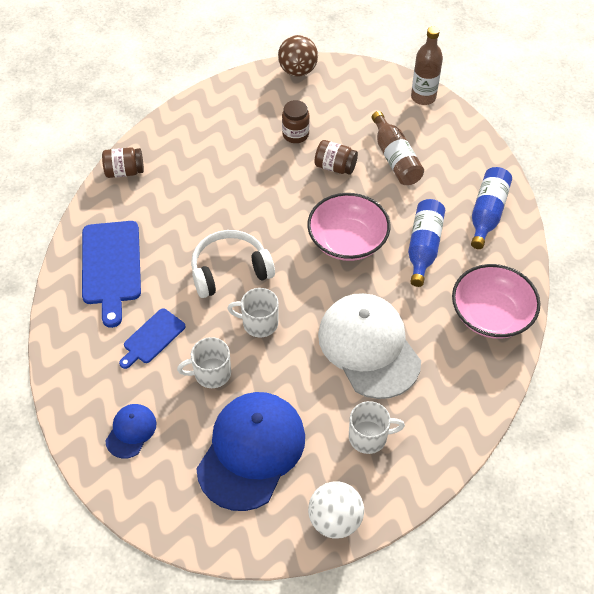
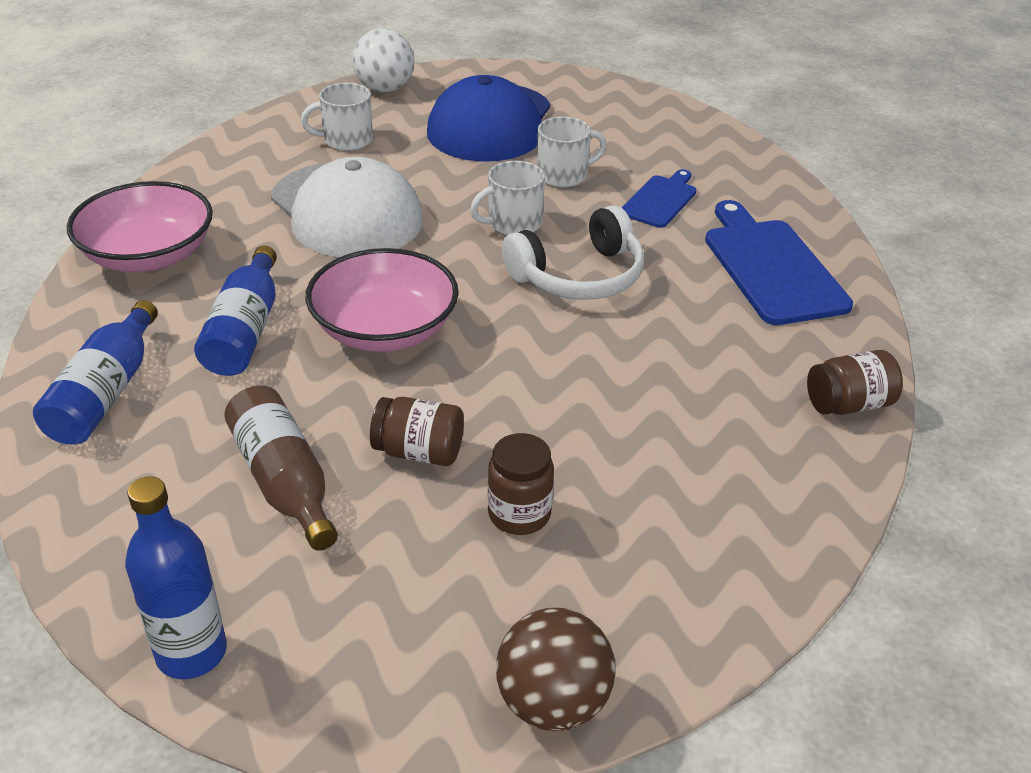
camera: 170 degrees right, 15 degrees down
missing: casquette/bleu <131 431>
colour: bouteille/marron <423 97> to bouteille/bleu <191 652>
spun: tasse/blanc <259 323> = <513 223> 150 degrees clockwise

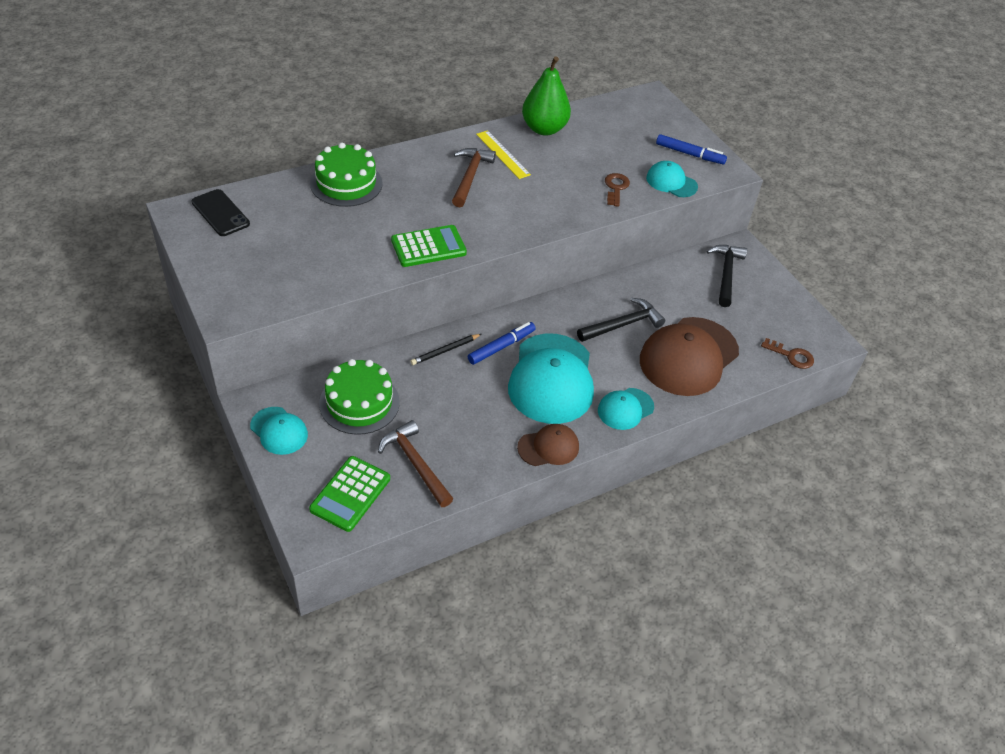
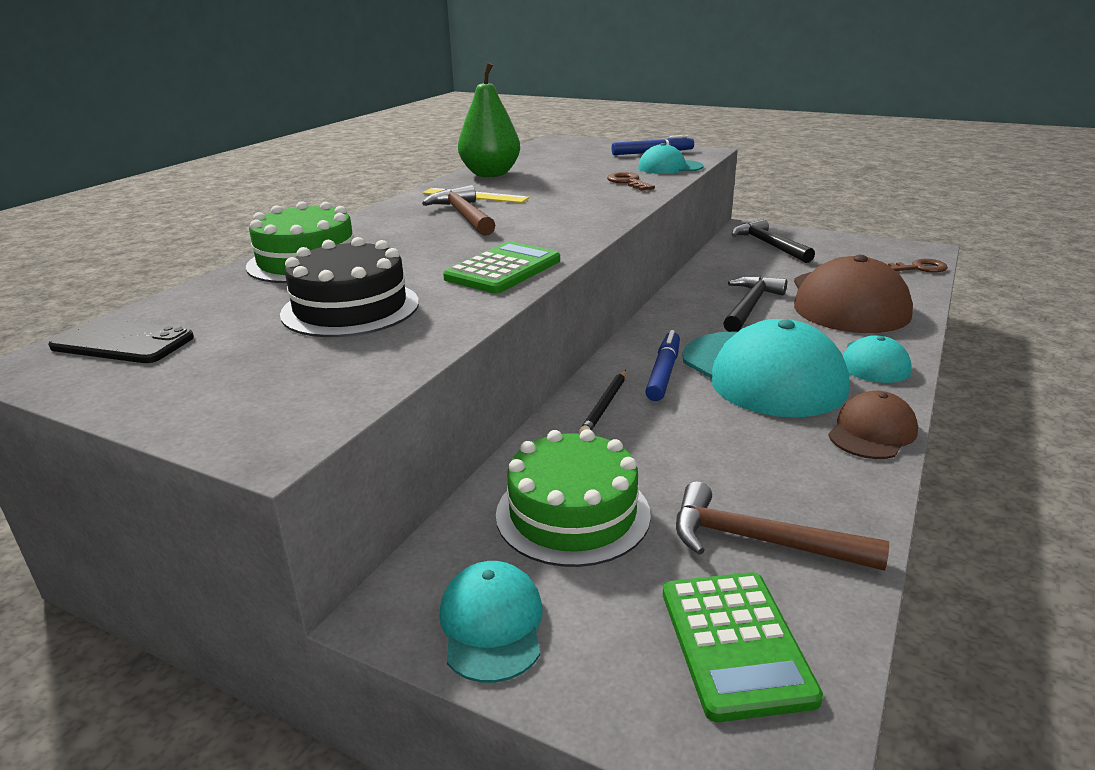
camera: 30 degrees left, 20 degrees down
appeared: gâteau/noir <350 308>
spun: casquette/turquoise <279 431> = <492 624> 105 degrees counterclockwise

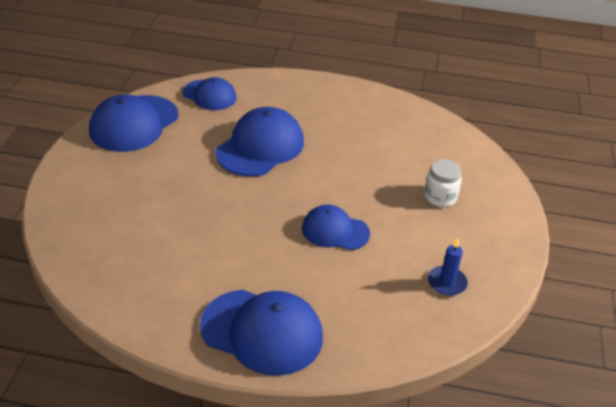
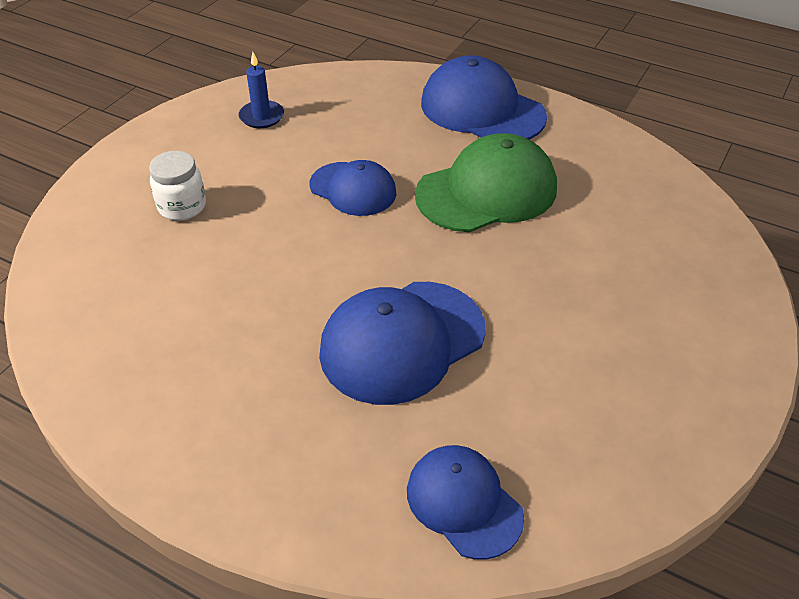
camera: 160 degrees left, 5 degrees up
missing: casquette/bleu <134 123>
appeared: casquette/vert <487 191>

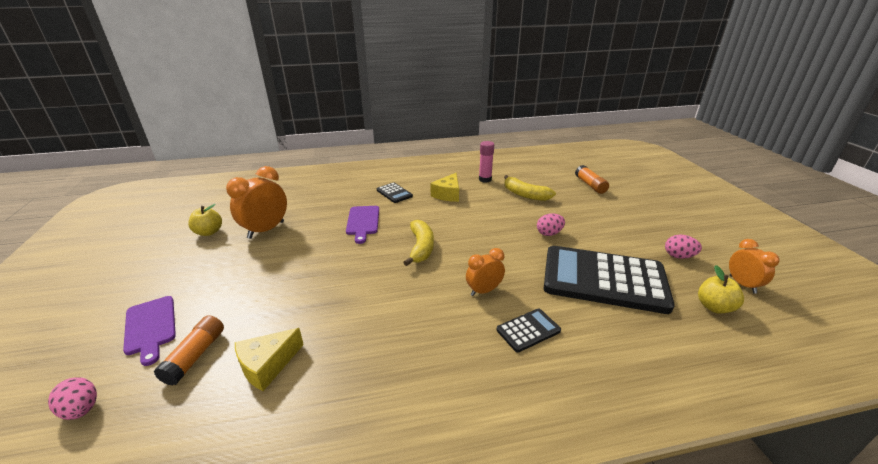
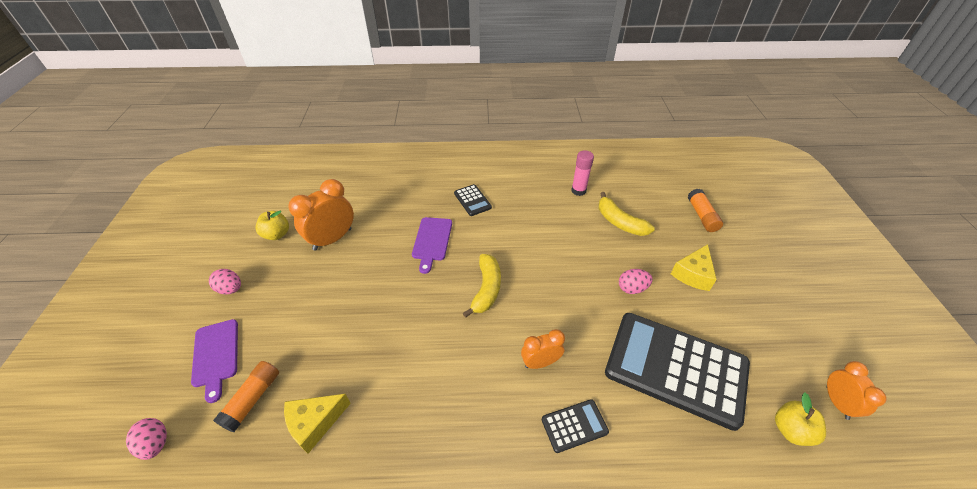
camera: 10 degrees right, 15 degrees up
relocated: fromage/jaune <448 194> to <693 274>; œuf/rose <678 256> to <230 289>

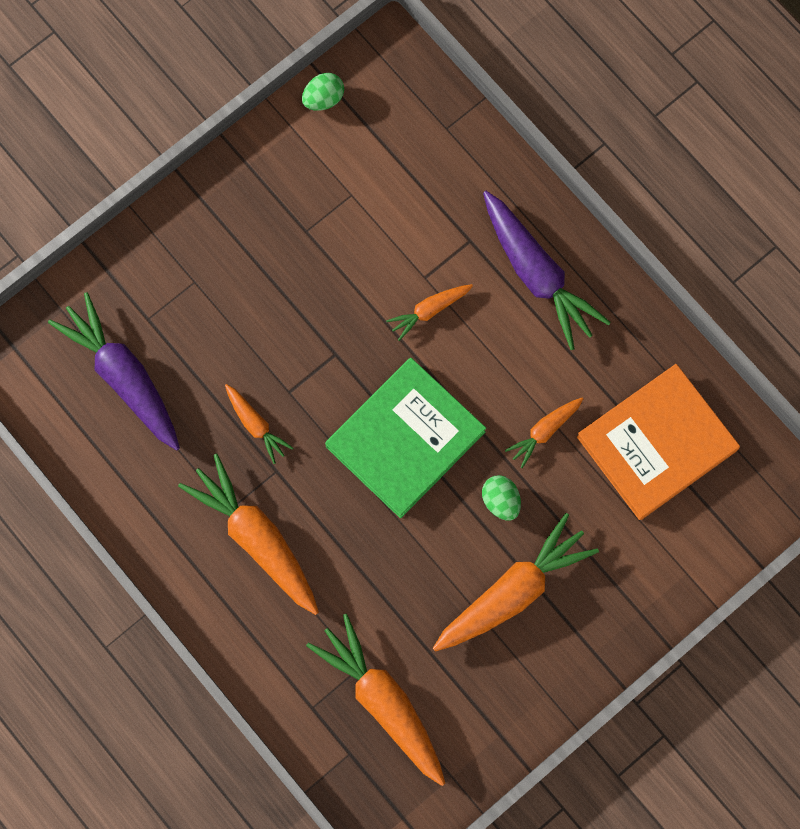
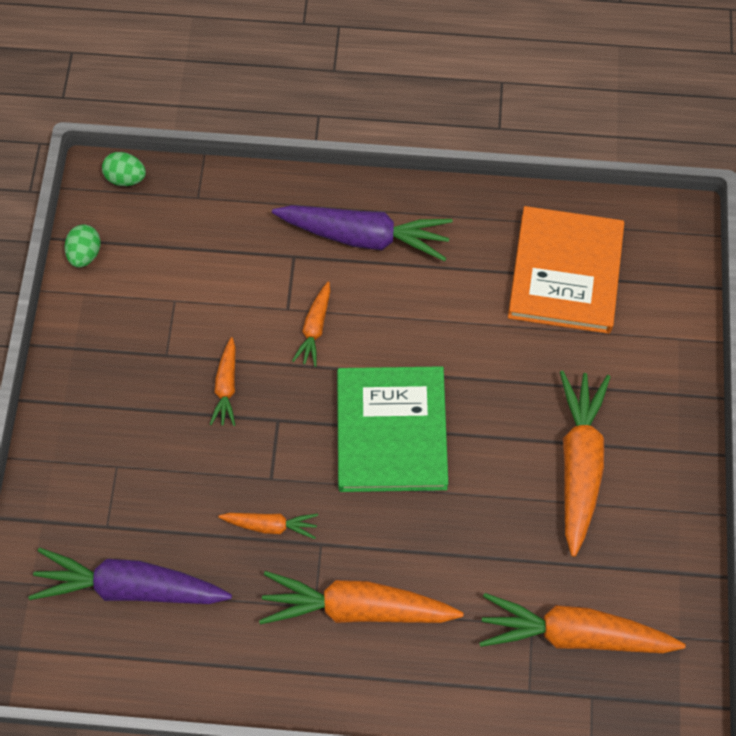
camera: 45 degrees left, 10 degrees down
relocated: œuf/vert <501 501> to <126 178>; carotte/orange <544 431> to <226 387>

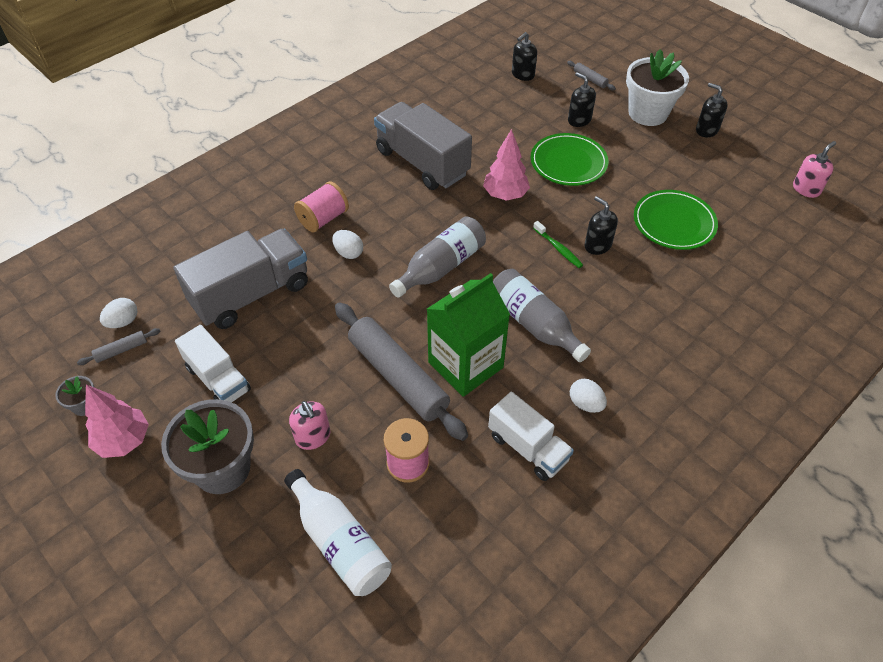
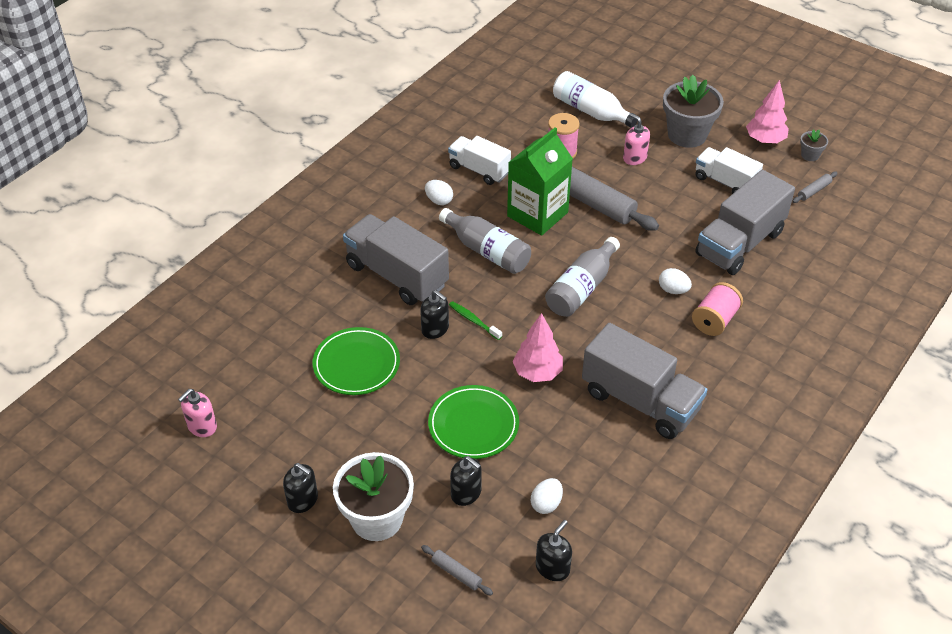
camera: 170 degrees right, 5 degrees down
appeared: camion/gris <397 275>
relocated: œuf/blanc <123 322> to <546 504>

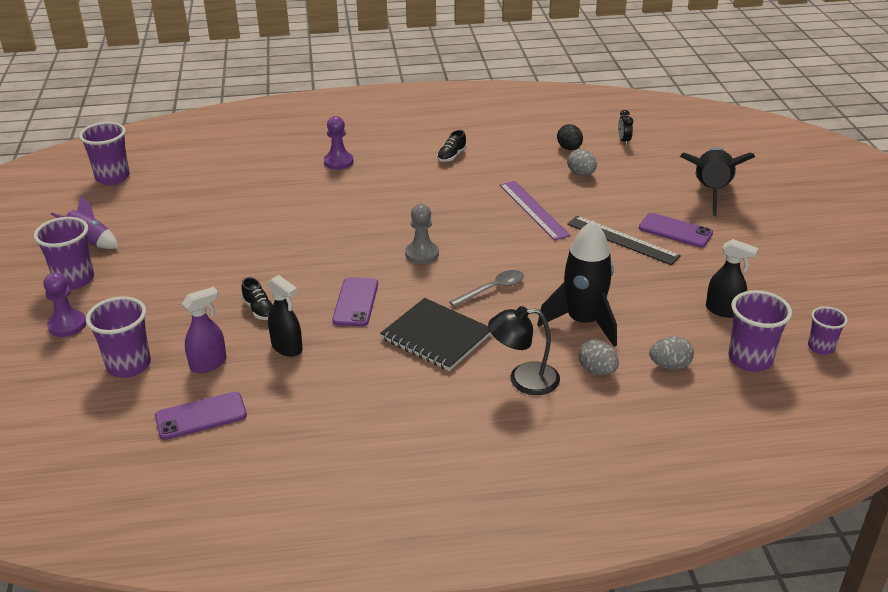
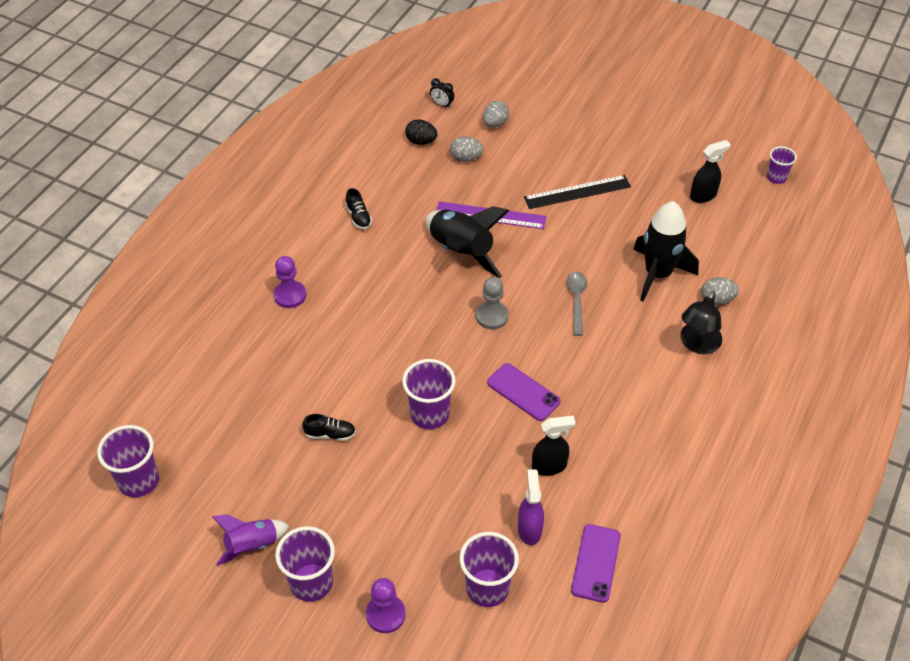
camera: 55 degrees left, 15 degrees up
missing: carnet/noir <436 336>; téléphone/violet <675 231>
relocated: chaussure/noir <259 310> to <330 434>; œuf/gris <669 366> to <495 124>; fusée/noir <711 192> to <461 252>; gobelet/violet <750 359> to <429 414>

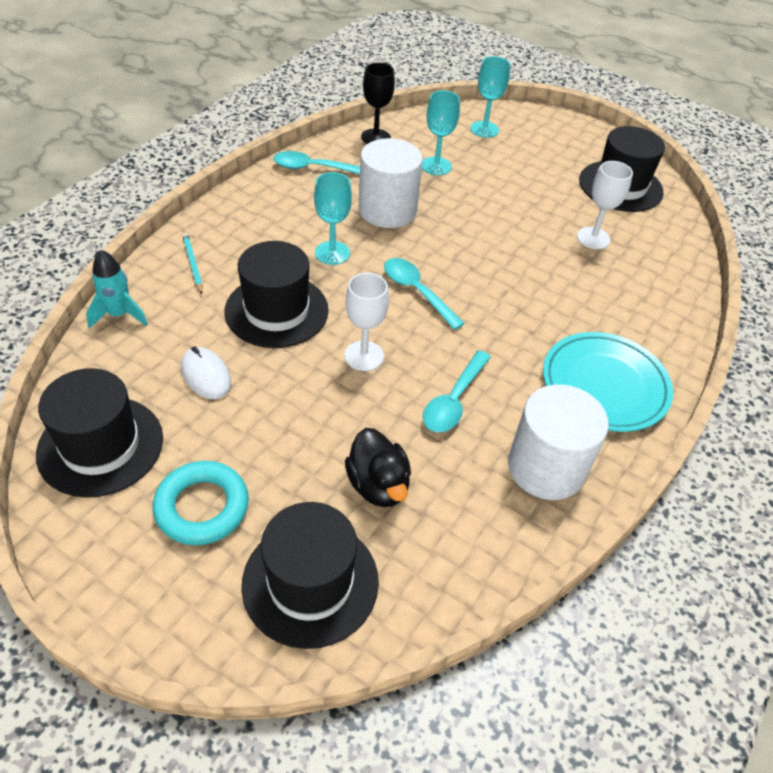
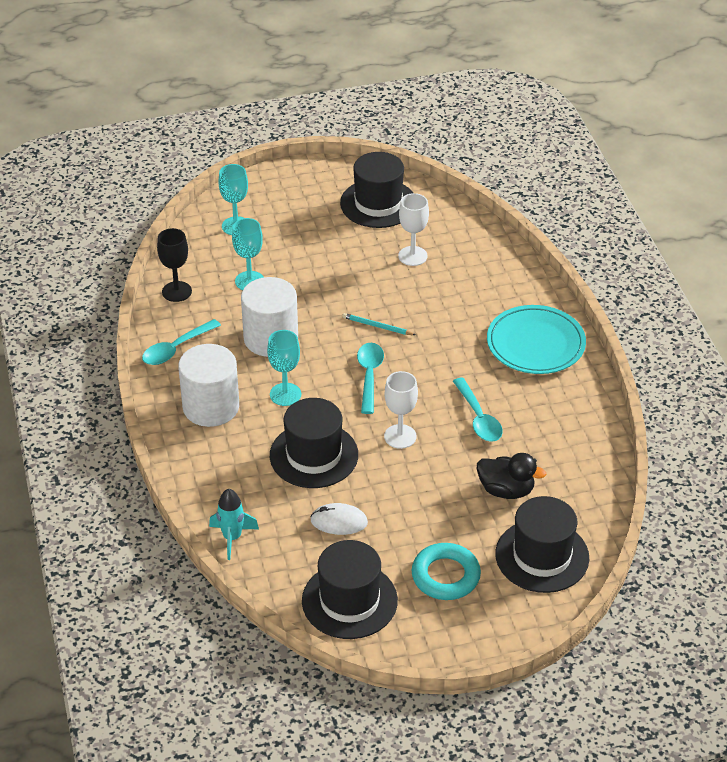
camera: 45 degrees left, 5 degrees down
relocated: crayon/turquoise <192 264> to <377 326>; cylindre/blanc <546 467> to <211 407>
spun: cuillère/turquoise <416 291> = <369 375> 90 degrees clockwise

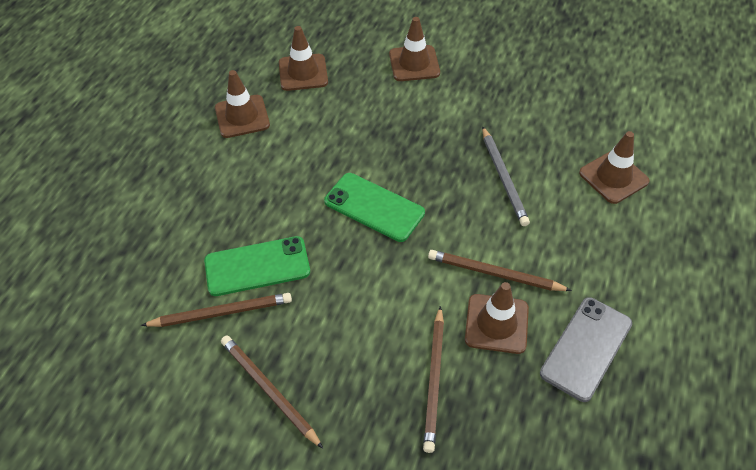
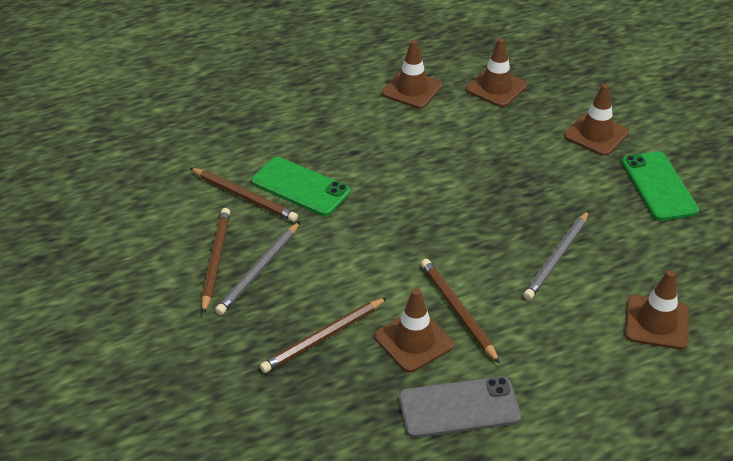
camera: 45 degrees right, 10 degrees down
appeared: crayon/gris <259 270>
relocated: téléphone/vert <374 207> to <659 186>

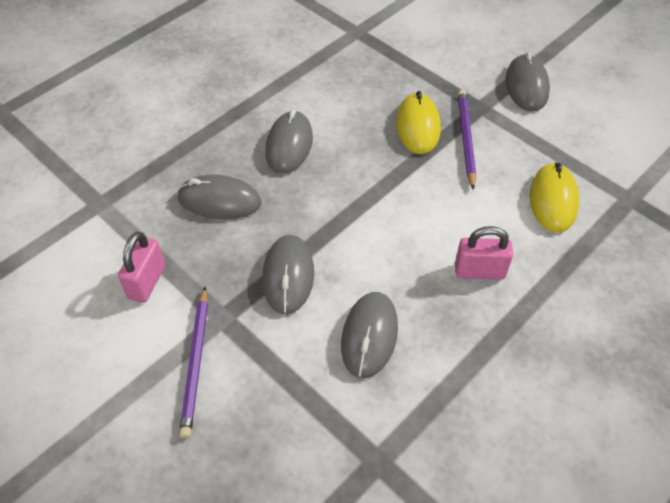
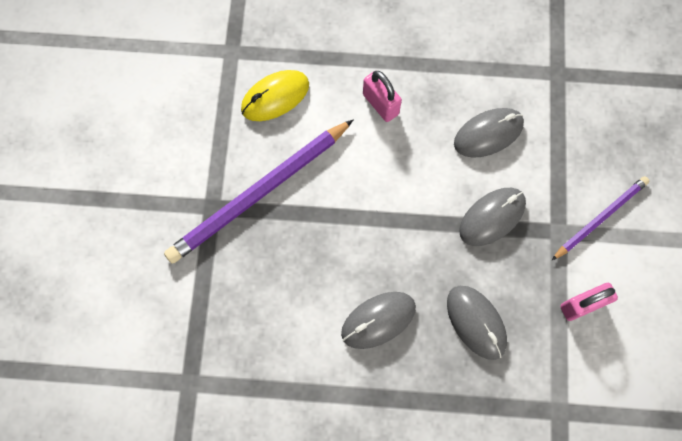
camera: 130 degrees left, 20 degrees up
missing: souris/jaune <418 126>; souris/gris <526 86>
size: crayon/violet <465 139> = <259 193> x1.76

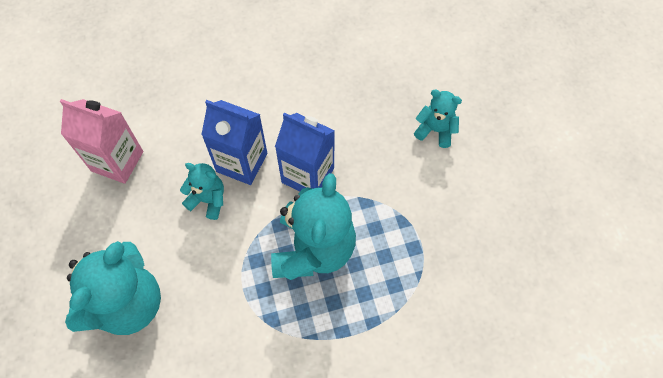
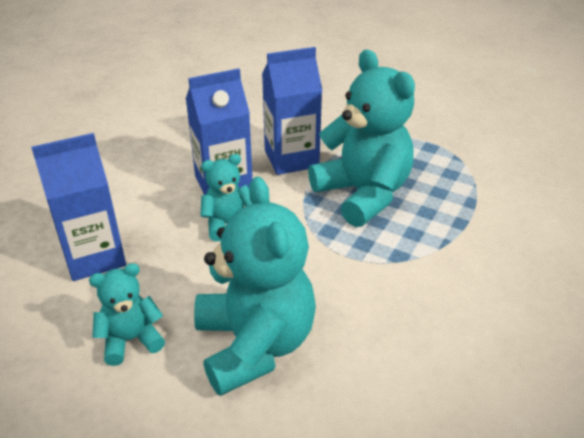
camera: 45 degrees left, 25 degrees down
relocated: ours en peluche/turquoise <435 130> to <131 340>
colour: brique de lait/rose <117 161> to brique de lait/bleu <94 257>

